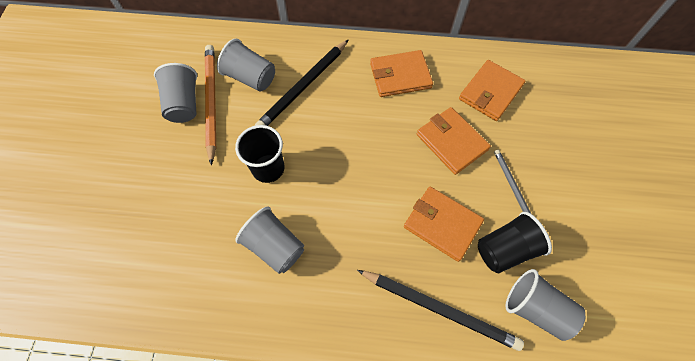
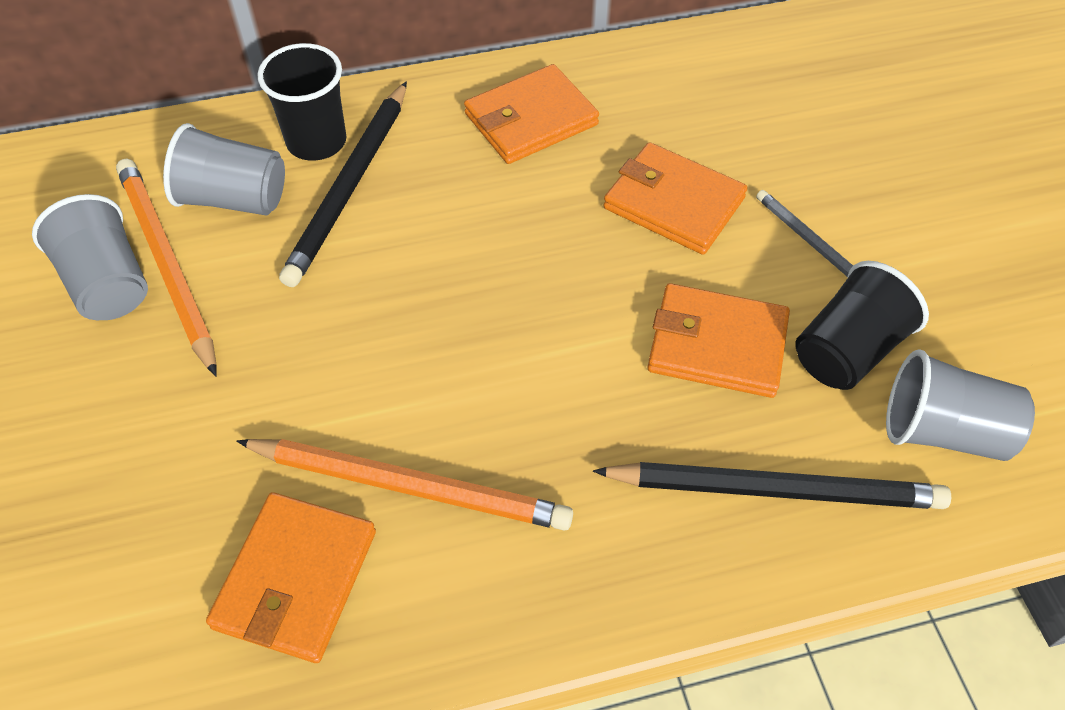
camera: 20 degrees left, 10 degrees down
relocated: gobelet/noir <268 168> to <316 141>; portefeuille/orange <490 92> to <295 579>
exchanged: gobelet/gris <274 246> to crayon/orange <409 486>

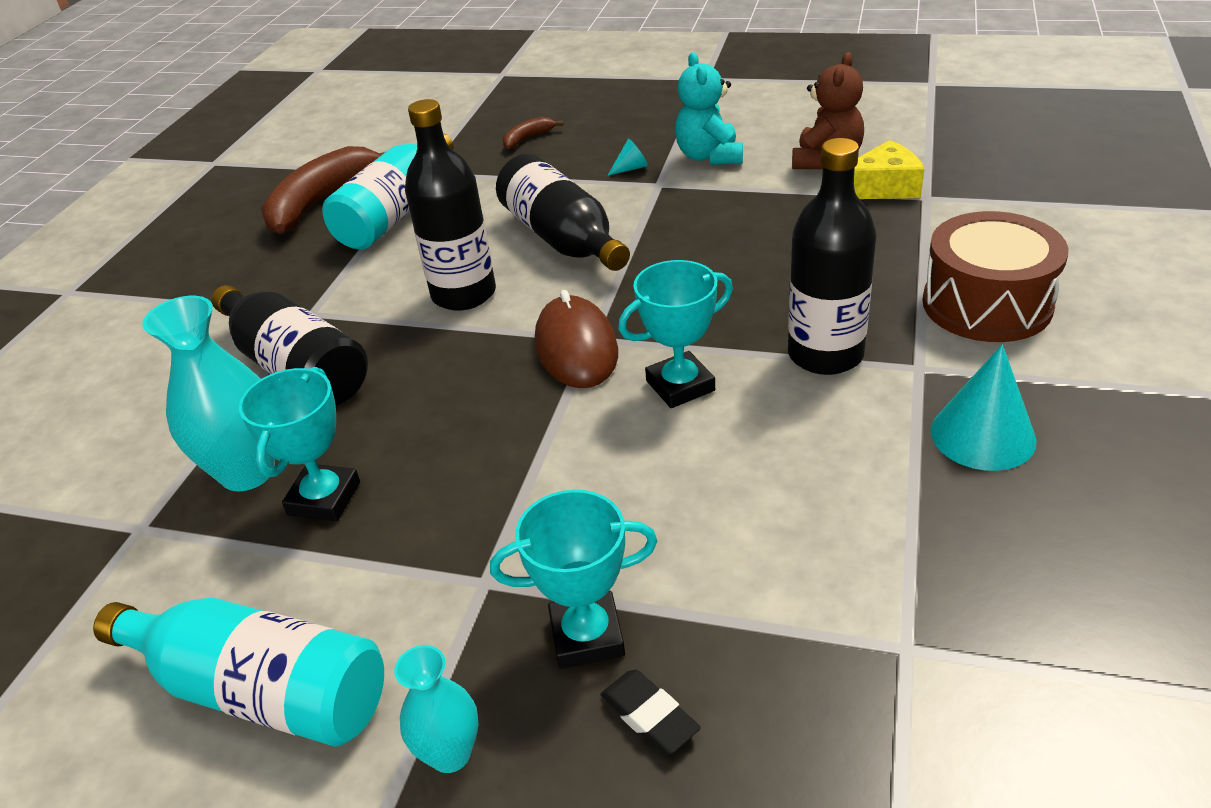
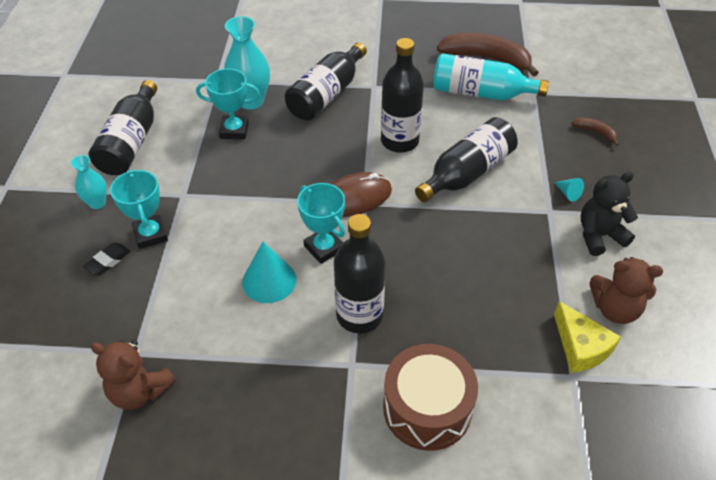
camera: 75 degrees right, 10 degrees up
appeared: ours en peluche/marron <140 391>
relocated: cône/turquoise <982 435> to <269 280>
colour: bouteille/turquoise <261 690> to bouteille/noir <131 142>; ours en peluche/turquoise <709 156> to ours en peluche/noir <599 235>

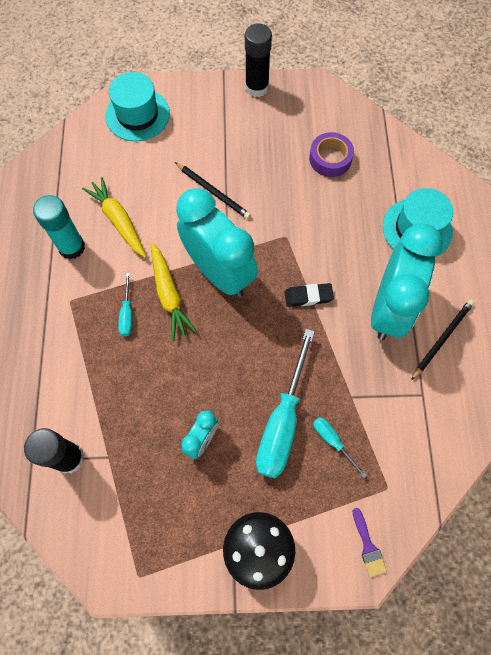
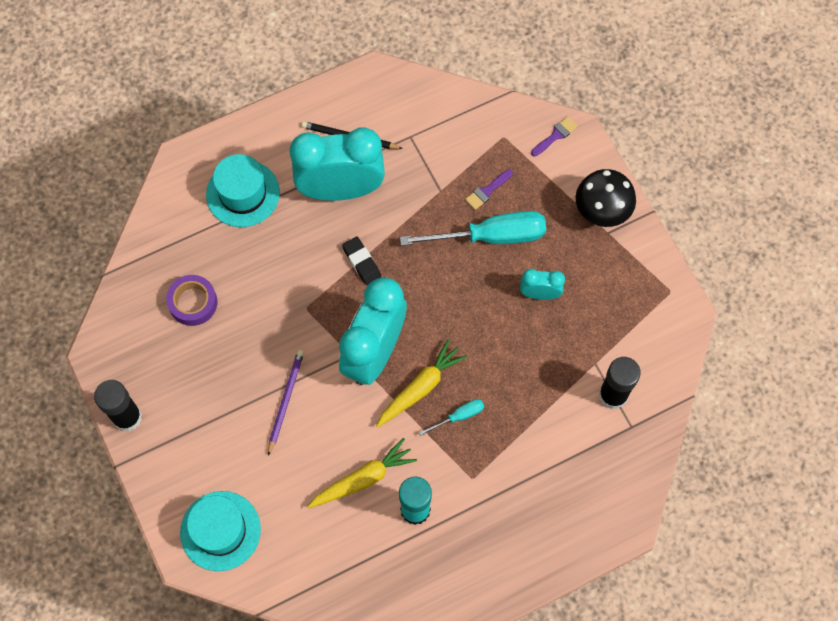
camera: 115 degrees left, 0 degrees up
exchanged: tournevis/turquoise <332 441> to pinceau/violet <487 191>
colour: crayon/noir <213 192> to crayon/violet <285 400>
spun: carotte/jaune <118 221> = <363 479> 150 degrees counterclockwise

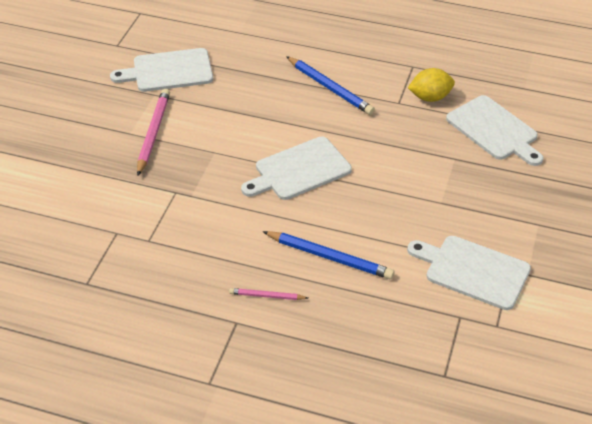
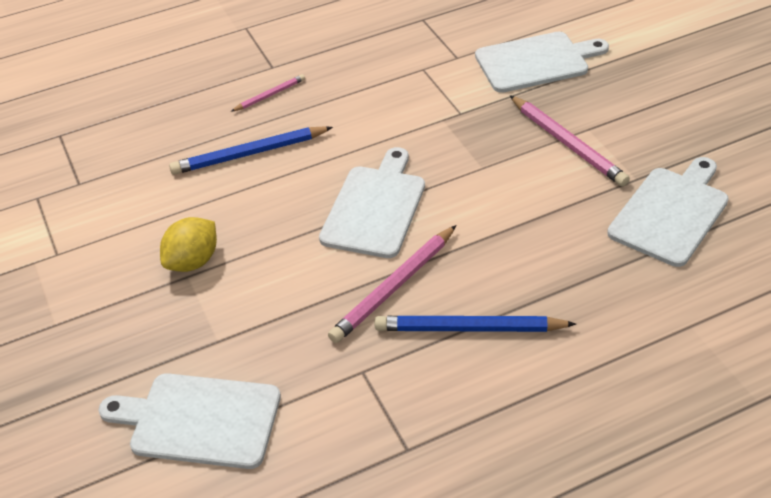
camera: 140 degrees right, 0 degrees up
appeared: crayon/rose <394 287>
relocated: planche à découper/blanc <473 271> to <536 62>; citron/jaune <430 97> to <193 261>

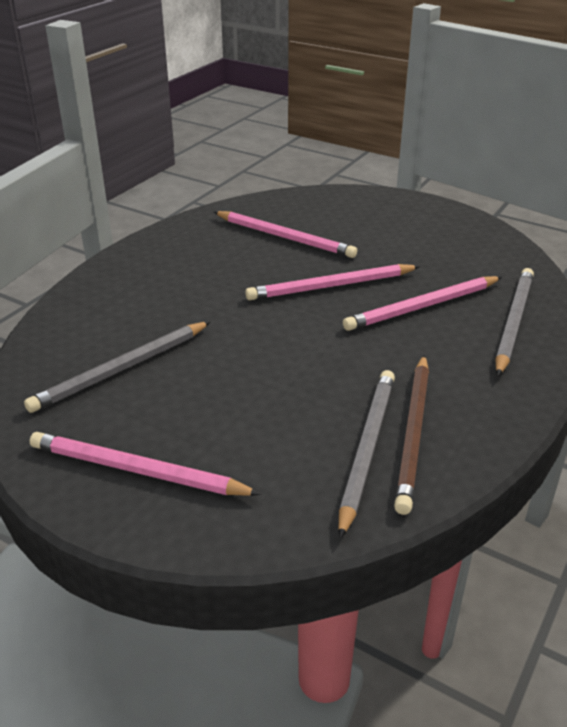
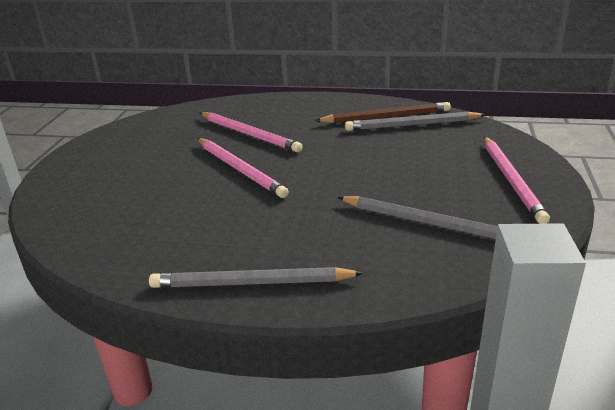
camera: 110 degrees left, 5 degrees down
missing: crayon/rose <285 237>
relocated: crayon/gris <513 322> to <251 283>

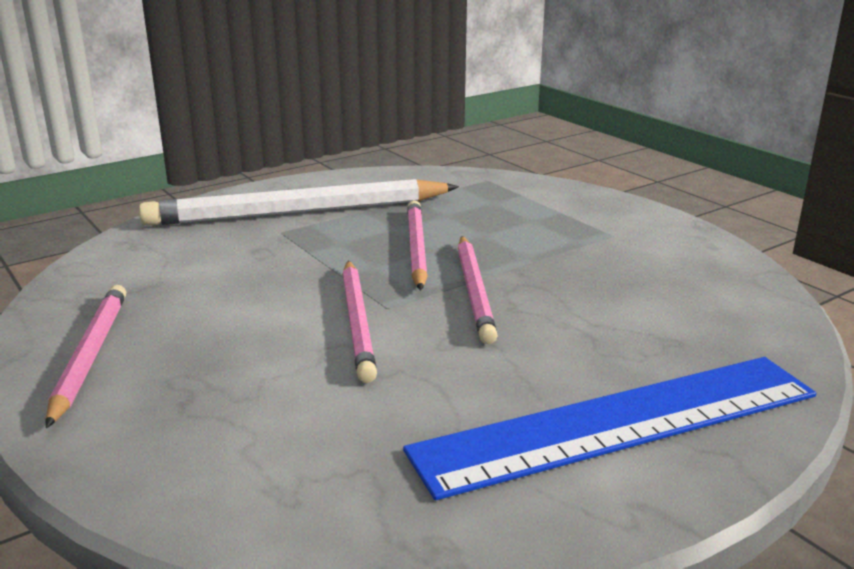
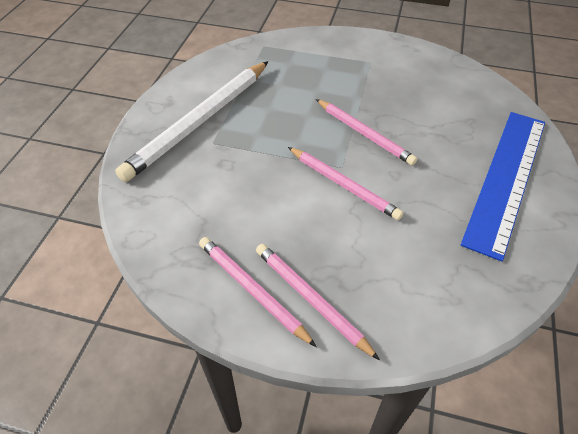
camera: 40 degrees left, 25 degrees up
relocated: crayon/rose <416 248> to <311 299>

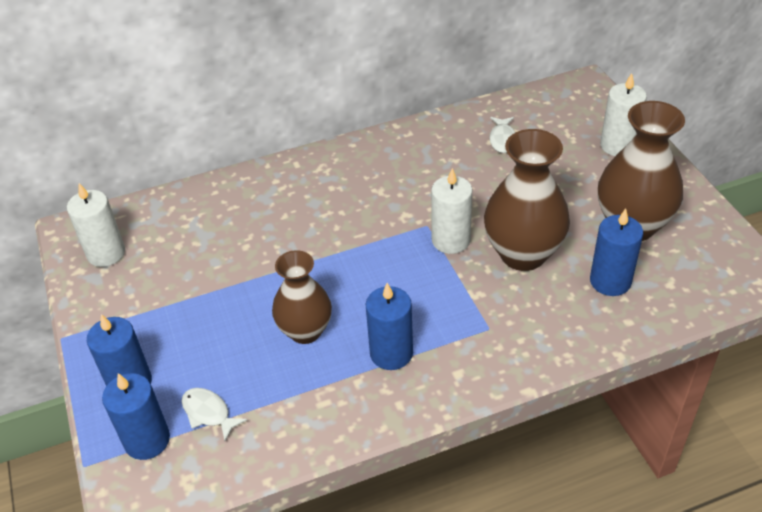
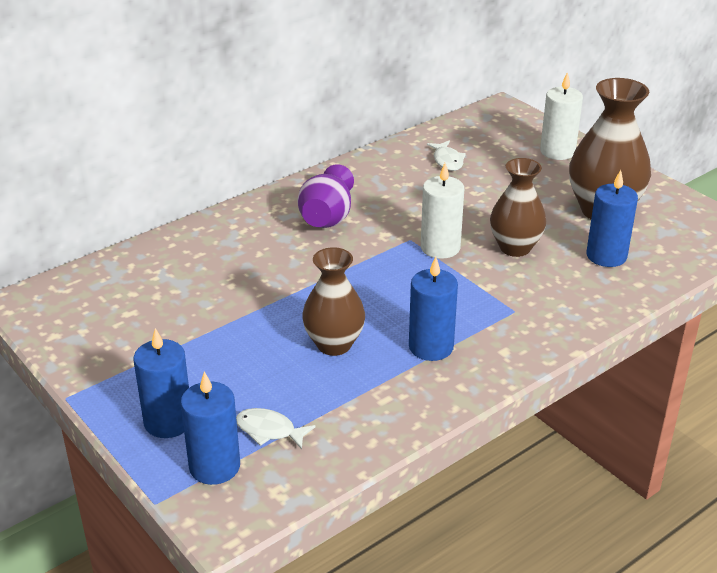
camera: 20 degrees left, 10 degrees down
missing: bougie/blanc <106 253>
appeared: vase/violet <327 218>
size: vase/marron <523 254> = <515 247> x0.67

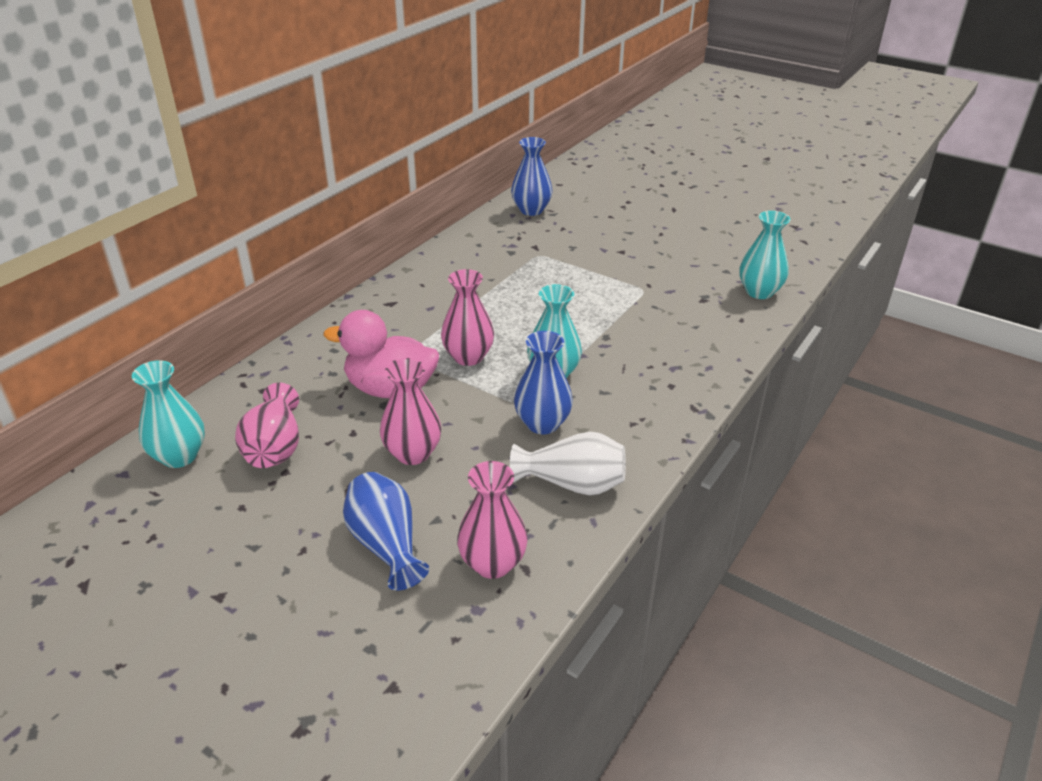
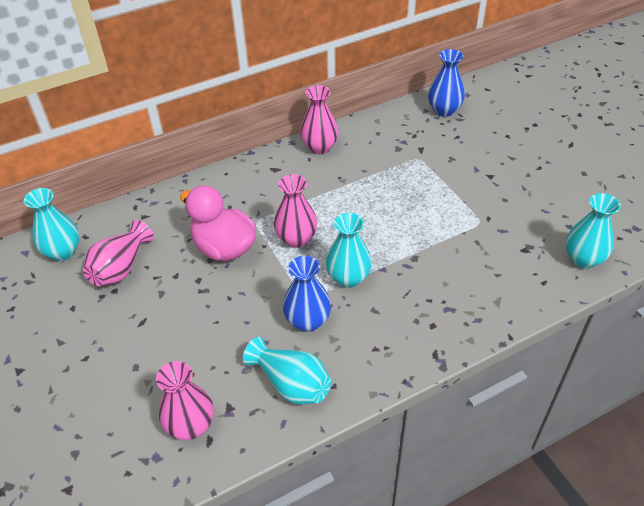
camera: 30 degrees right, 10 degrees up
missing: vase/bleu <386 544>
relocated: vase/rose <412 453> to <319 147>
colour: vase/blanc <572 484> to vase/turquoise <291 384>

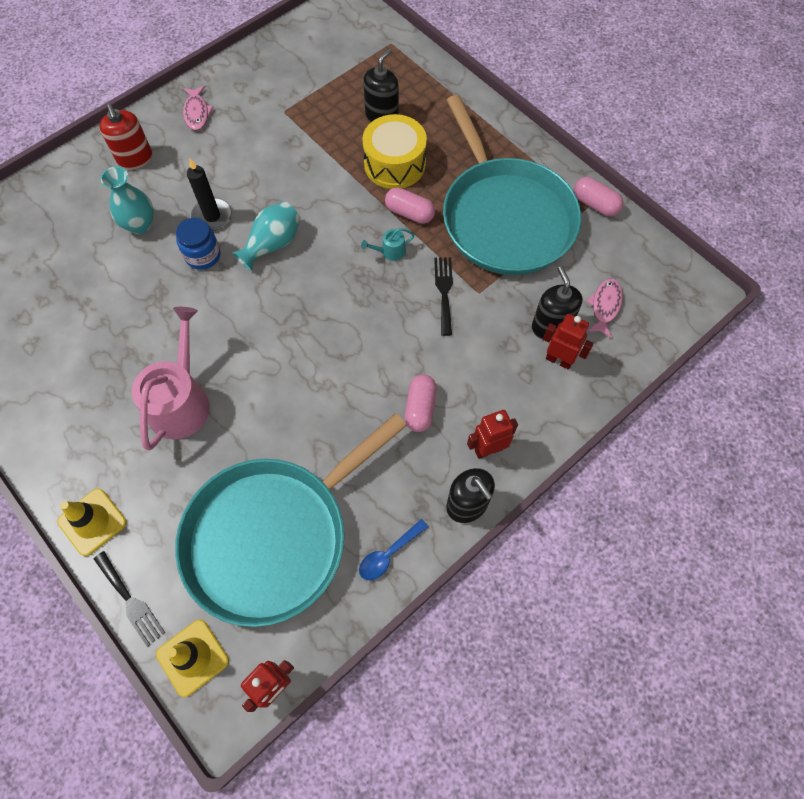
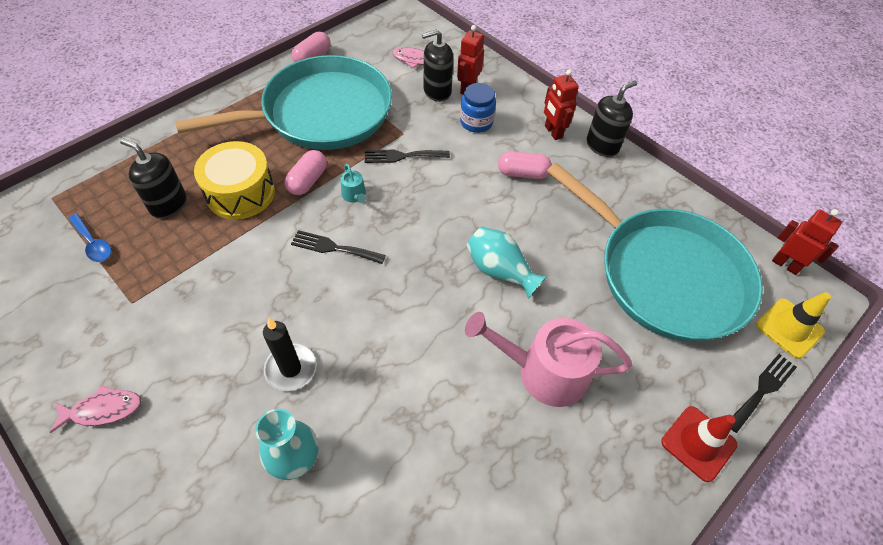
camera: 95 degrees left, 10 degrees down
missing: distributeur de savon/rouge <135 158>
appeared: fourchette/noir <334 248>
relocated: bocal/bleu <203 255> to <476 122>; vase/turquoise <272 244> to <500 271>; cuillère/bleu <389 554> to <93 243>
colour: cône de chantier/jaune <92 522> to cône de chantier/rouge <698 443>

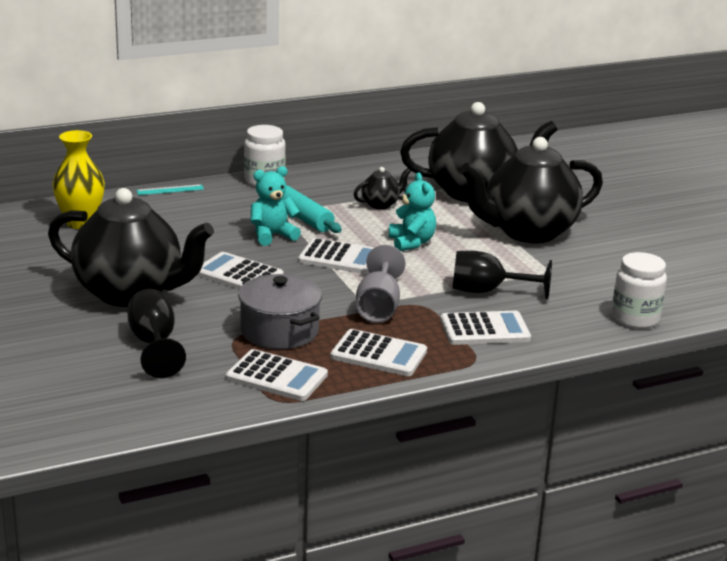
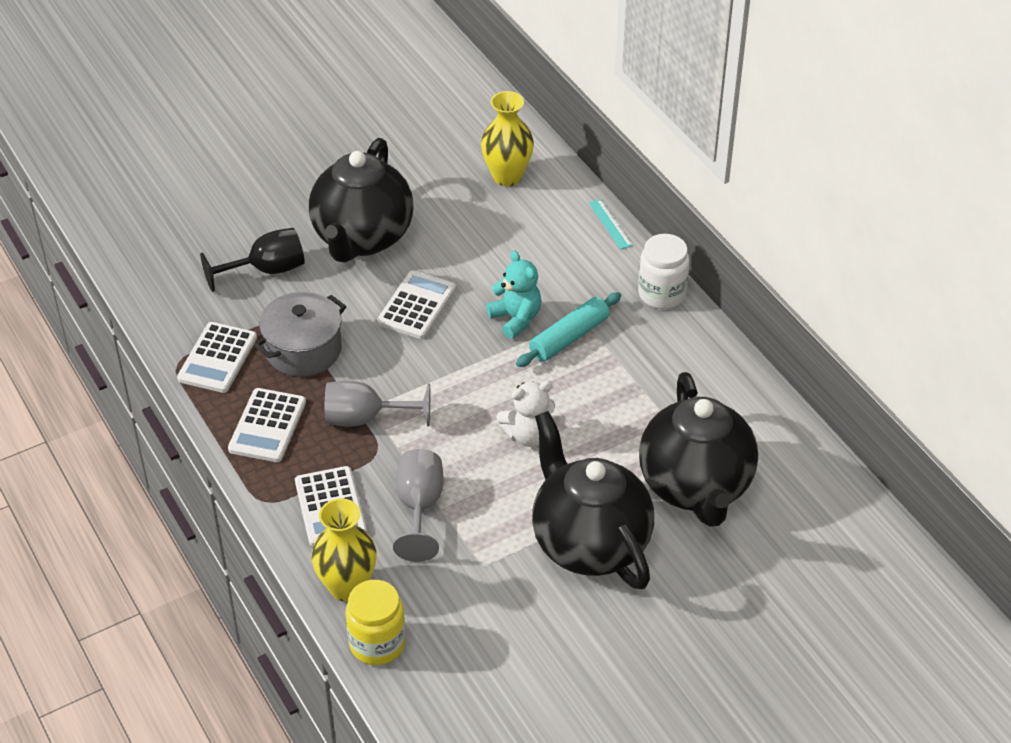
camera: 85 degrees right, 20 degrees up
missing: calculatrice/blanc <340 258>; théière/noir <381 204>
appeared: vase/jaune <347 587>
colour: ours en peluche/turquoise <411 243> to ours en peluche/blanc <528 435>; verre à pied/noir <488 291> to verre à pied/gris <419 507>; bocal/blanc <635 319> to bocal/jaune <377 643>

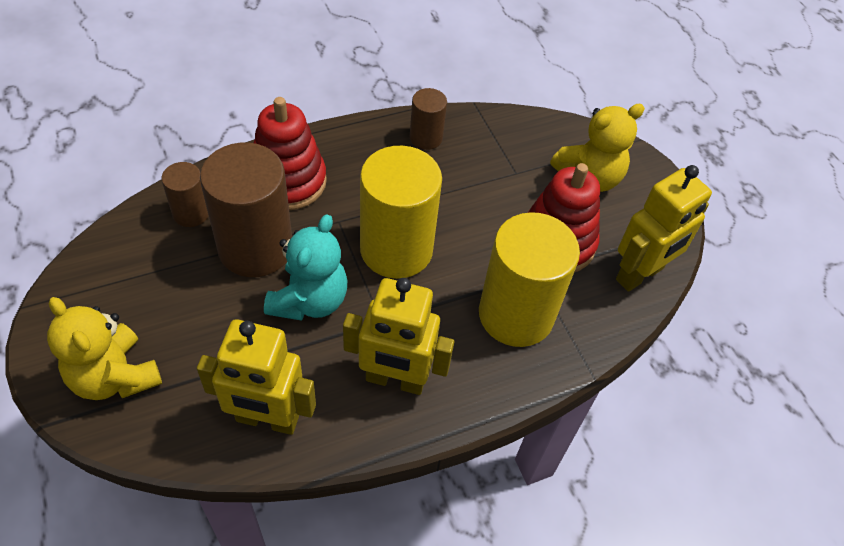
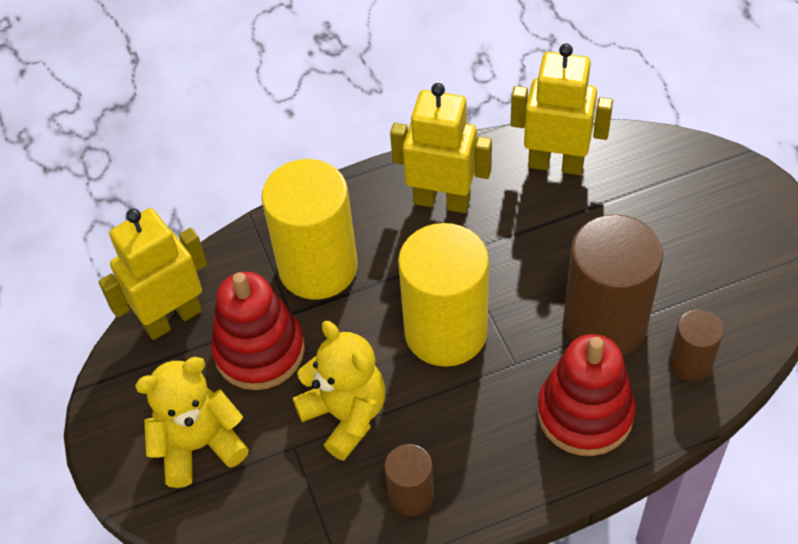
camera: 170 degrees left, 0 degrees up
missing: ours en peluche/turquoise <309 300>
relocated: ours en peluche/jaune <114 376> to <346 415>

